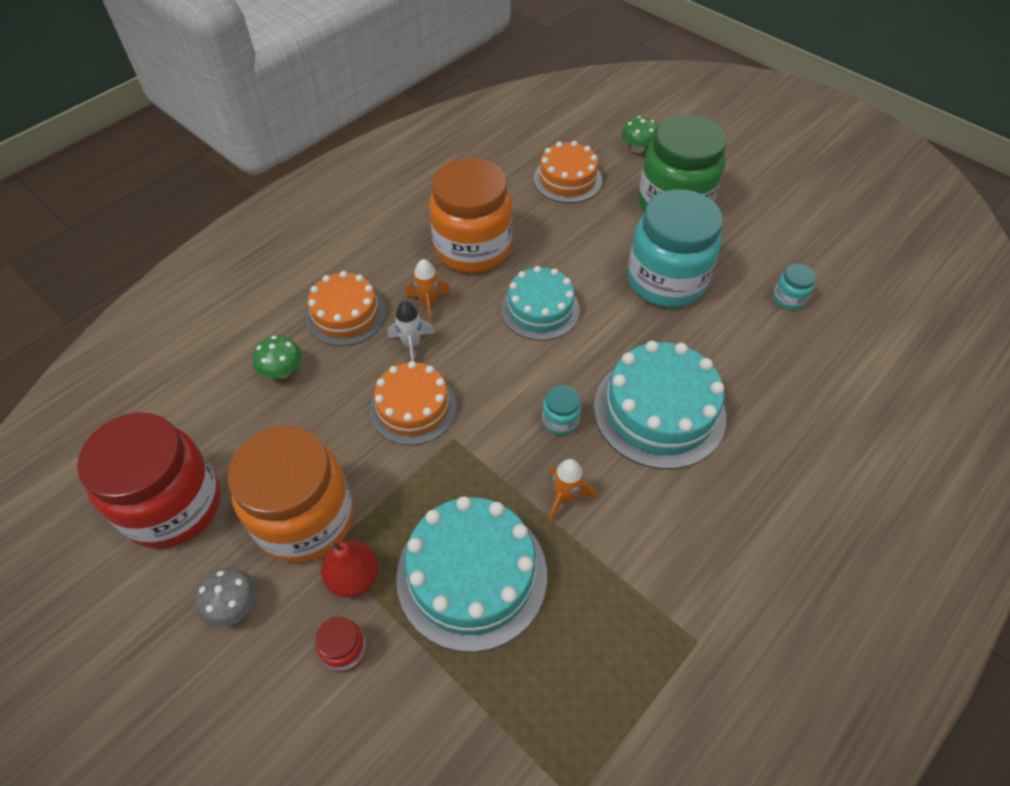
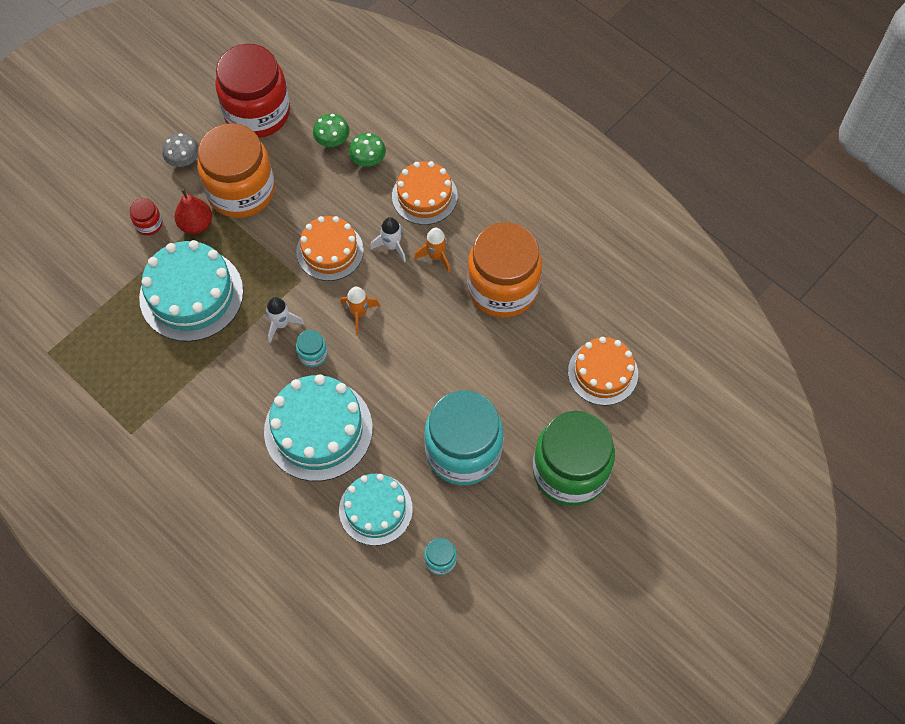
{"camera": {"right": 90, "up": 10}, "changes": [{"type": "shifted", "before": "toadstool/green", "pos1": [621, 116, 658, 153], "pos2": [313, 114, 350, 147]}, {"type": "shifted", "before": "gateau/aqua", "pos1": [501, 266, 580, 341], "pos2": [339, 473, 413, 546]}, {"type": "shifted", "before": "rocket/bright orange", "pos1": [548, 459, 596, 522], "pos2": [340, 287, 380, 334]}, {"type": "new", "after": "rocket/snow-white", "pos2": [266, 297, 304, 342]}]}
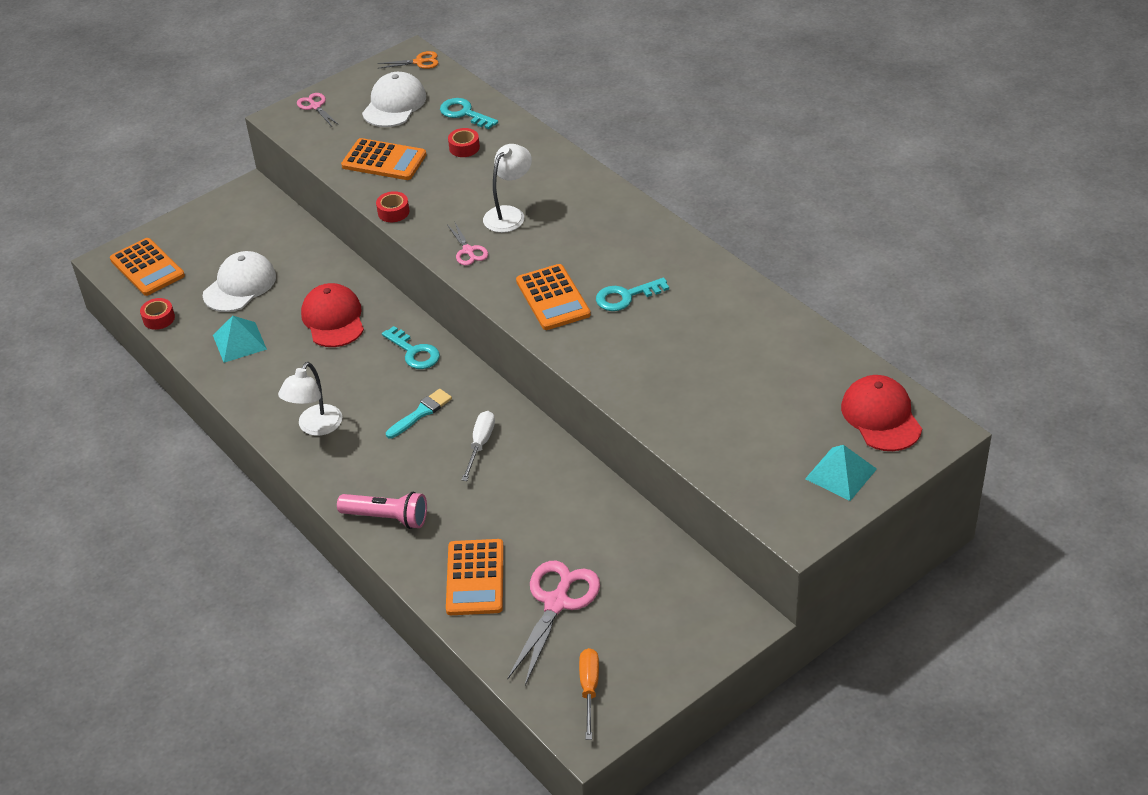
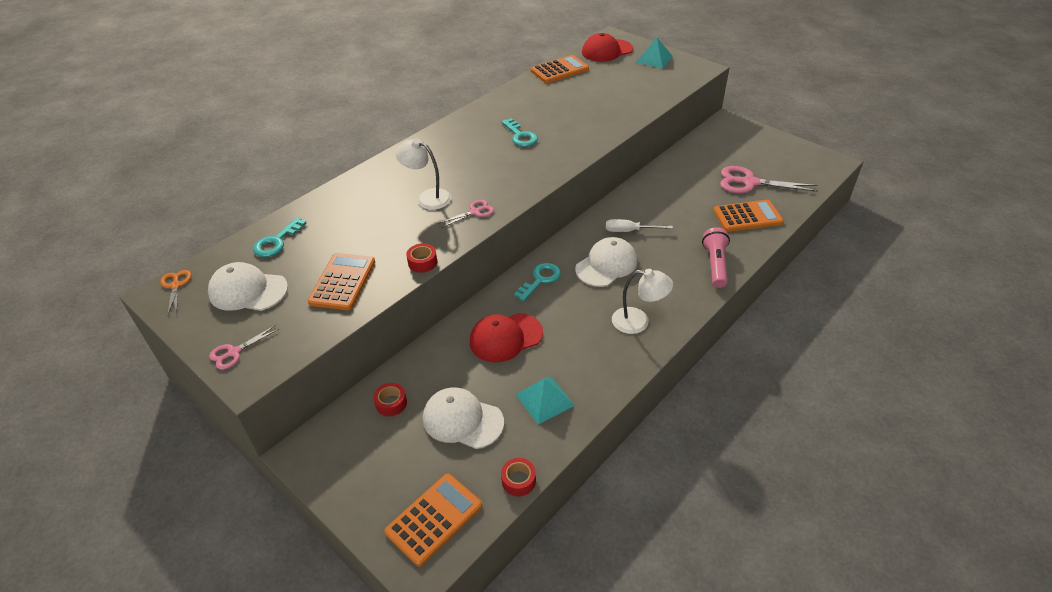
{"camera": {"right": -100, "up": 0}, "changes": [{"type": "shifted", "before": "sticky tape/scarlet", "pos1": [448, 128, 480, 157], "pos2": [373, 383, 407, 416]}, {"type": "shifted", "before": "calculator/bright orange", "pos1": [516, 264, 591, 330], "pos2": [531, 55, 589, 83]}, {"type": "swapped", "before": "paintbrush/aqua", "after": "cap/snow-white", "pos1": [386, 389, 452, 439], "pos2": [575, 237, 637, 287]}, {"type": "gone", "before": "hand screwdriver/bright orange", "pos1": [579, 648, 599, 740]}]}
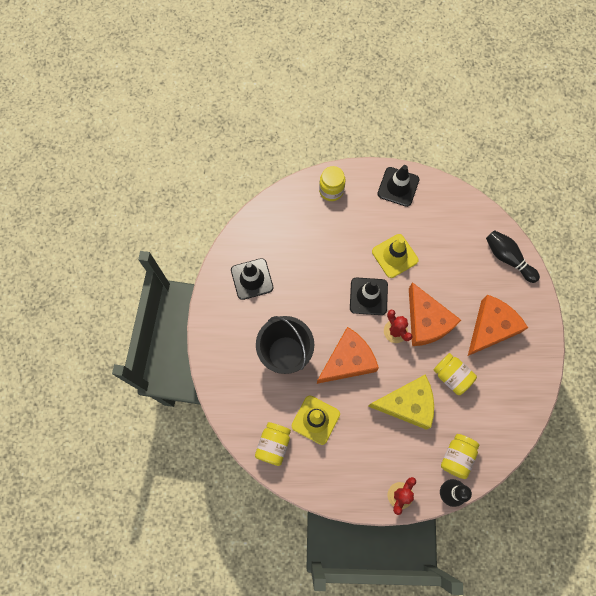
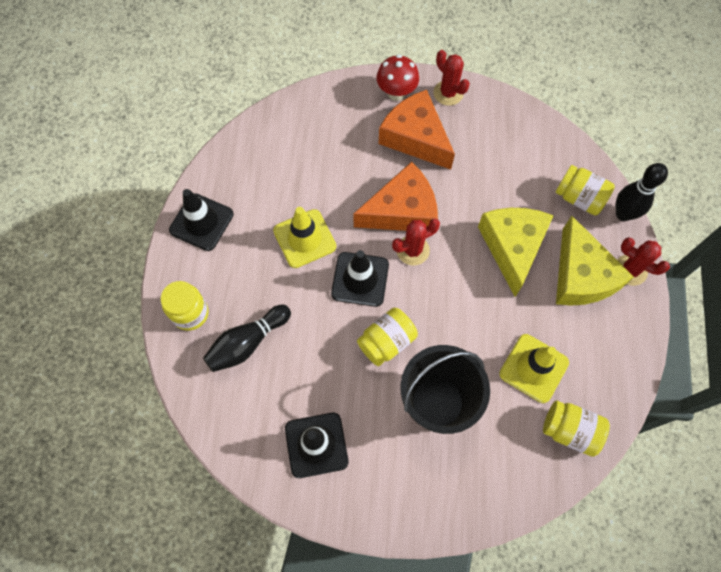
{"camera": {"right": -85, "up": -5}, "changes": [{"type": "shifted", "before": "bowling pin/jet-black", "pos1": [486, 230, 540, 283], "pos2": [203, 305, 291, 372]}, {"type": "gone", "before": "cheese wedge/bright orange", "pos1": [317, 327, 379, 384]}, {"type": "shifted", "before": "jam jar/bright yellow", "pos1": [433, 353, 477, 395], "pos2": [357, 308, 418, 366]}, {"type": "new", "after": "saguaro cactus/scarlet", "pos2": [433, 50, 470, 106]}, {"type": "new", "after": "toadstool/scarlet", "pos2": [377, 55, 419, 101]}, {"type": "new", "after": "cheese wedge/bright yellow", "pos2": [556, 216, 634, 306]}]}
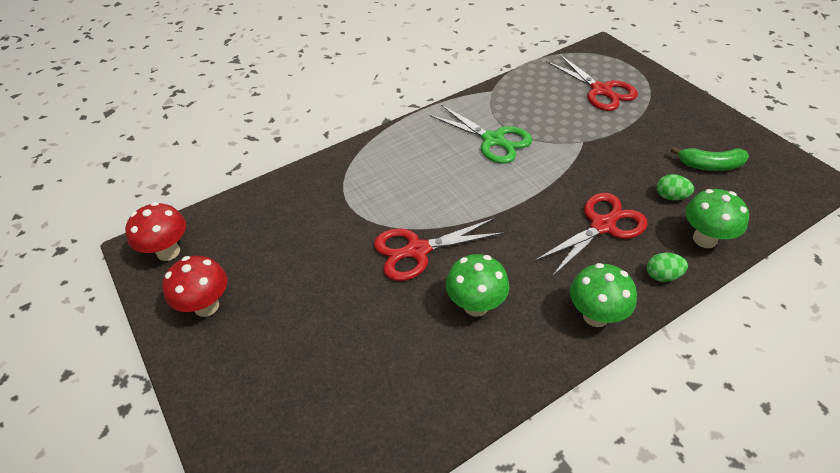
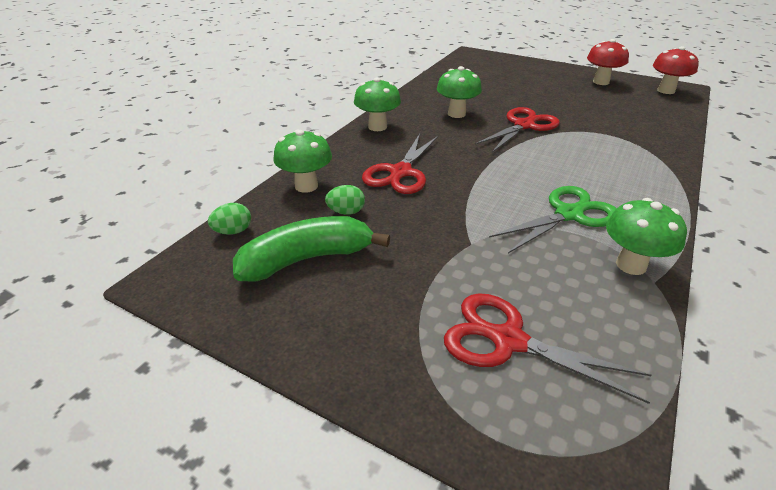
{"camera": {"right": 150, "up": -10}, "changes": [{"type": "rotated", "before": "shears/green", "pos1": [429, 105, 532, 164], "pos2": [489, 186, 617, 253], "turn": 135}, {"type": "scaled", "before": "banana/green", "pos1": [670, 146, 749, 171], "pos2": [233, 216, 390, 281], "scale": 1.53}, {"type": "shifted", "before": "egg shape/green", "pos1": [647, 253, 688, 282], "pos2": [208, 203, 251, 235]}, {"type": "new", "after": "toadstool/green", "pos2": [606, 198, 687, 275]}]}
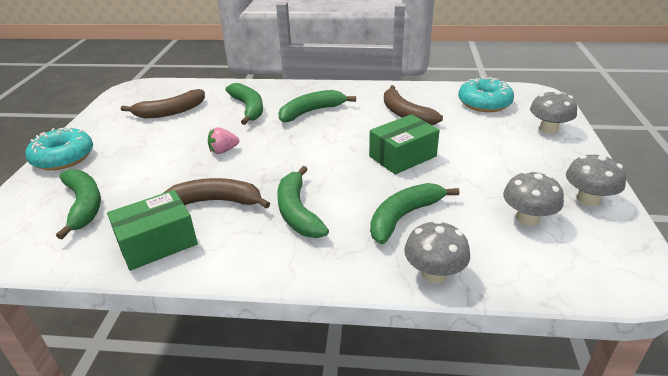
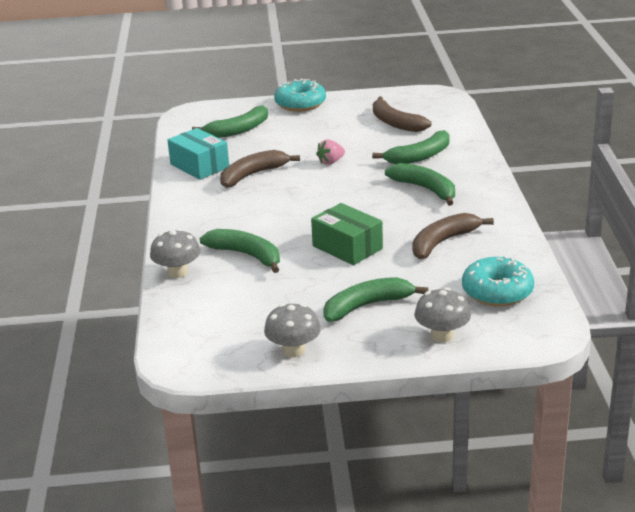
{"camera": {"right": 80, "up": -5}, "changes": [{"type": "rotated", "before": "toy strawberry/rose-pink", "pos1": [208, 127, 239, 154], "pos2": [316, 139, 345, 165], "turn": -90}, {"type": "shifted", "before": "banana/green", "pos1": [277, 166, 329, 238], "pos2": [323, 277, 428, 322]}, {"type": "gone", "before": "toadstool/gray", "pos1": [503, 171, 564, 226]}, {"type": "rotated", "before": "banana/dark brown", "pos1": [164, 178, 270, 209], "pos2": [220, 150, 300, 188], "turn": -120}, {"type": "repainted", "before": "parcel/green", "after": "parcel/aqua", "pos1": [107, 190, 198, 271], "pos2": [167, 128, 229, 180]}]}
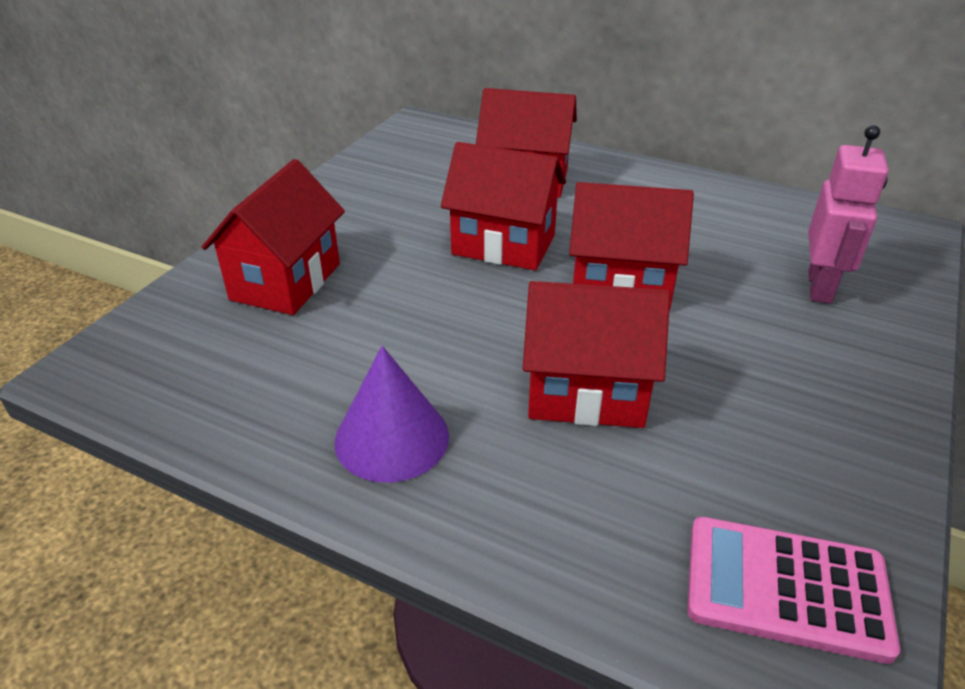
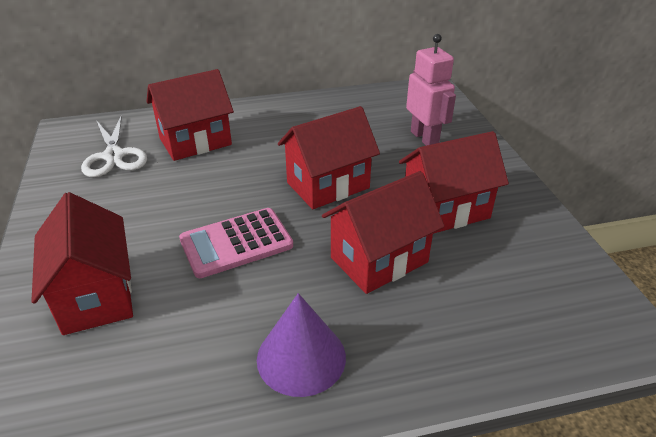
{"camera": {"right": -40, "up": 0}, "changes": [{"type": "shifted", "before": "house/scarlet", "pos1": [441, 142, 566, 270], "pos2": [399, 131, 509, 234]}, {"type": "shifted", "before": "calculator/rose-pink", "pos1": [687, 517, 900, 664], "pos2": [179, 208, 293, 278]}, {"type": "new", "after": "shears/snow-white", "pos2": [81, 115, 147, 177]}]}
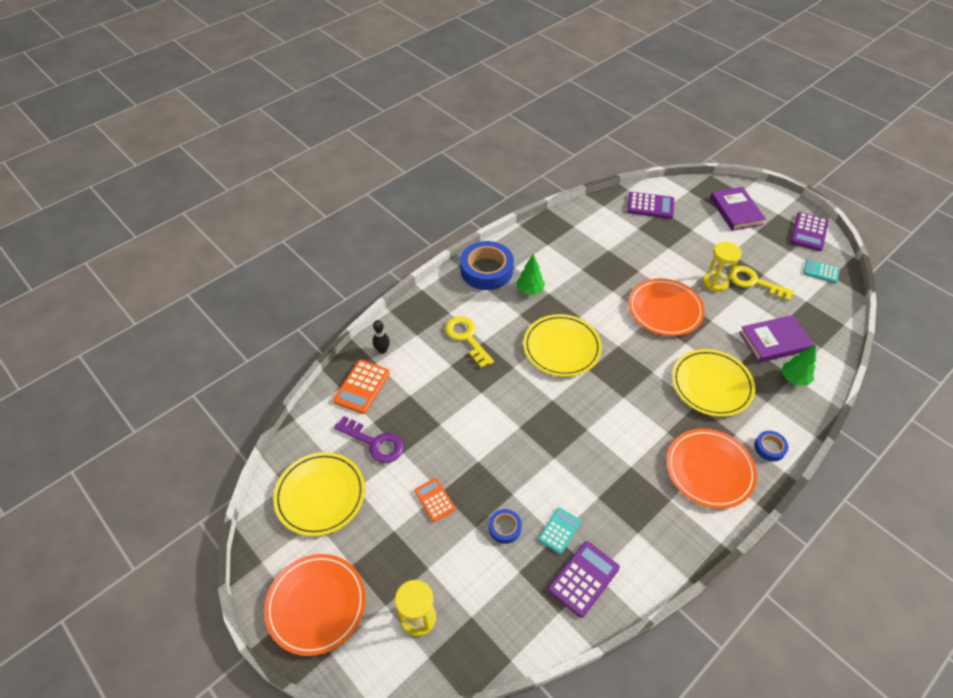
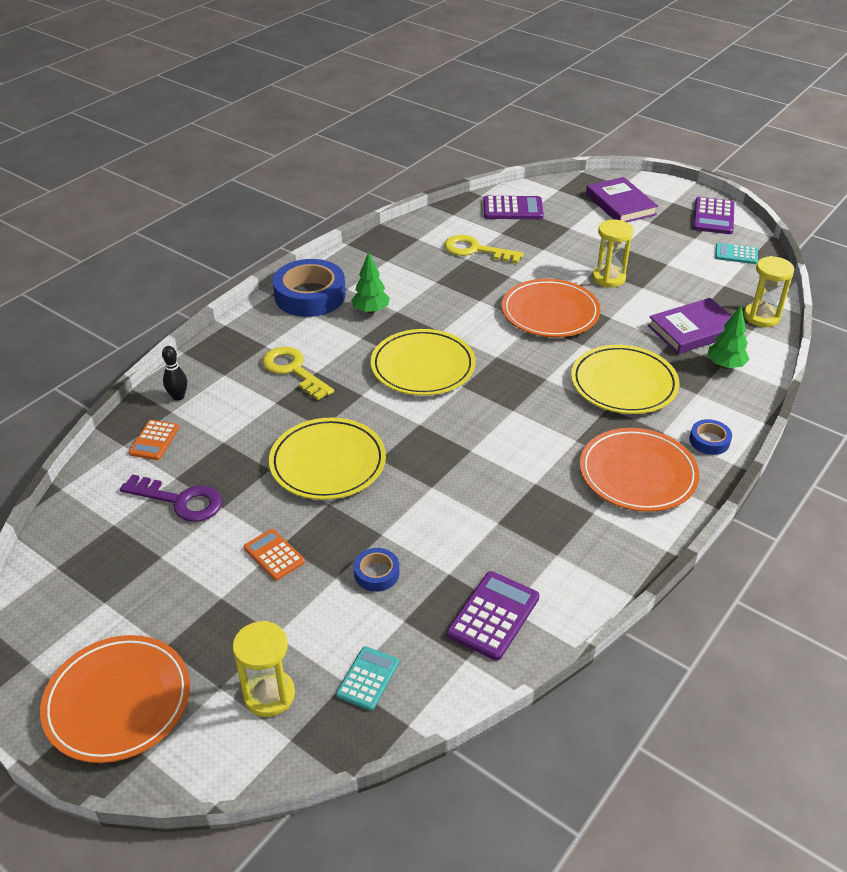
{"camera": {"right": -10, "up": -10}, "changes": [{"type": "shifted", "before": "door key/bright yellow", "pos1": [730, 266, 795, 301], "pos2": [444, 235, 524, 264]}, {"type": "scaled", "before": "calculator/bright orange", "pos1": [333, 360, 390, 414], "pos2": [129, 420, 179, 460], "scale": 0.66}, {"type": "shifted", "before": "flat dish/bright yellow", "pos1": [273, 452, 365, 536], "pos2": [269, 417, 386, 500]}, {"type": "shifted", "before": "calculator/aqua", "pos1": [538, 508, 581, 554], "pos2": [336, 646, 399, 711]}, {"type": "new", "after": "sand timer/bright yellow", "pos2": [744, 256, 794, 327]}]}
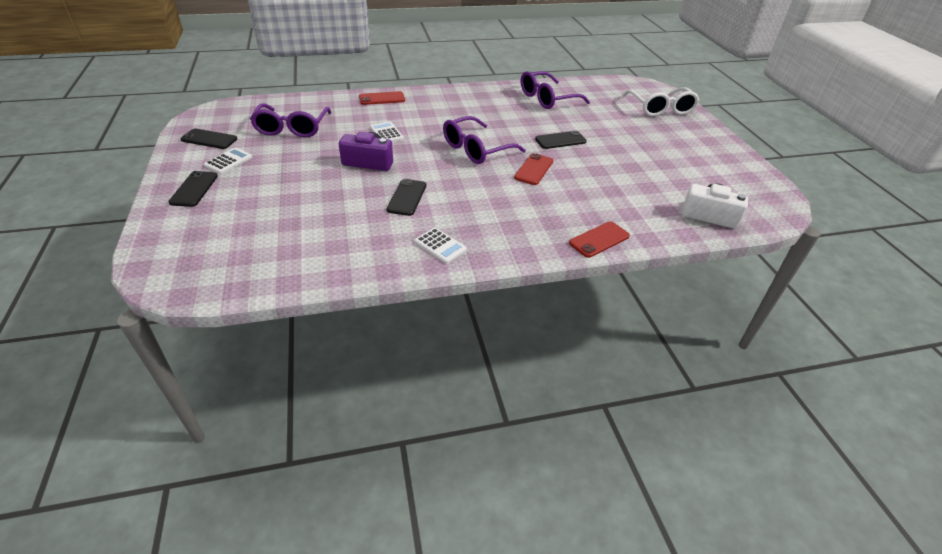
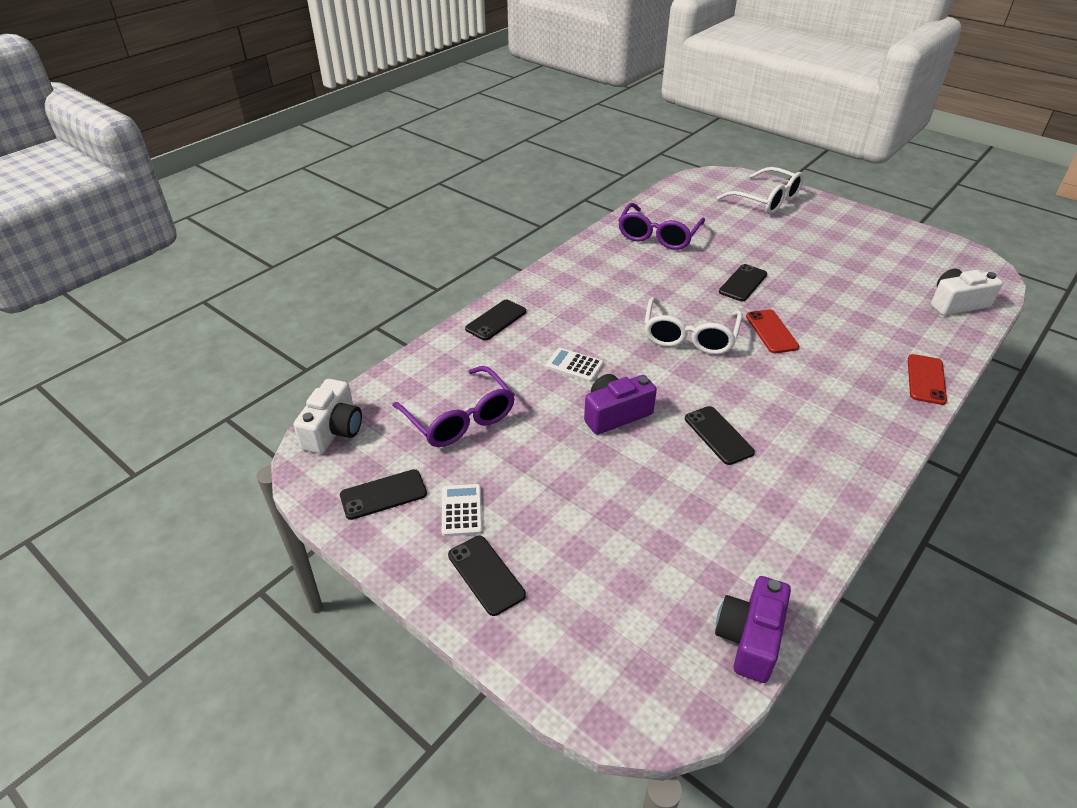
{"camera": {"right": -35, "up": 0}, "changes": [{"type": "repainted", "before": "smartphone/scarlet", "after": "smartphone/jet-black", "pos1": [359, 91, 405, 105], "pos2": [465, 300, 526, 340]}, {"type": "repainted", "before": "spectacles/royal purple", "after": "spectacles/snow-white", "pos1": [443, 116, 526, 164], "pos2": [644, 297, 742, 354]}, {"type": "gone", "before": "calculator/snow-white", "pos1": [414, 228, 467, 263]}, {"type": "new", "after": "photo camera/snow-white", "pos2": [294, 379, 362, 454]}, {"type": "new", "after": "photo camera/royal purple", "pos2": [715, 576, 791, 683]}]}
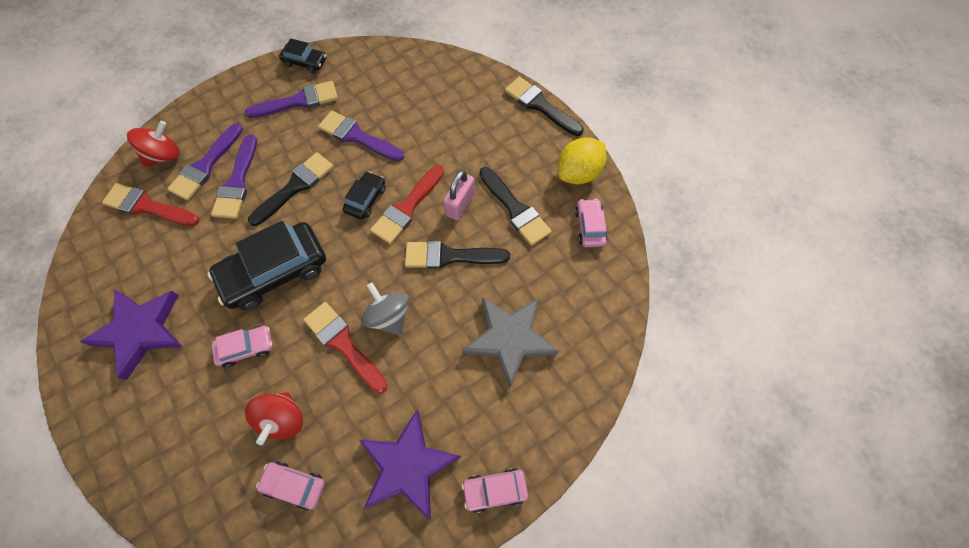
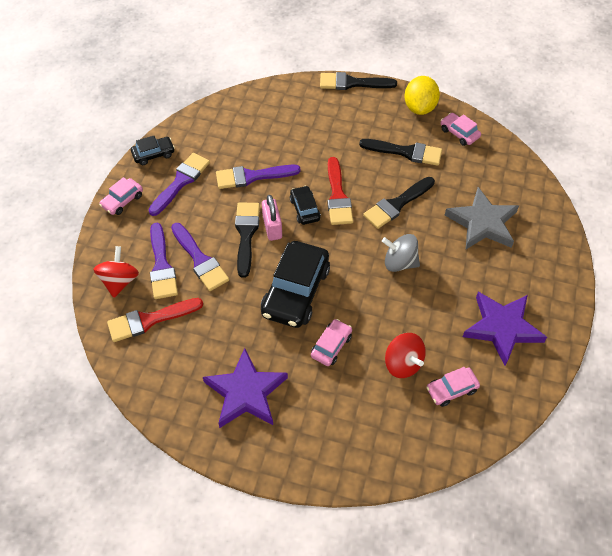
{"camera": {"right": -40, "up": -10}, "changes": [{"type": "shifted", "before": "padlock/rose-pink", "pos1": [443, 170, 475, 220], "pos2": [262, 195, 282, 241]}, {"type": "gone", "before": "paintbrush/scarlet", "pos1": [303, 302, 388, 393]}, {"type": "shifted", "before": "car/rose-pink", "pos1": [462, 468, 528, 513], "pos2": [99, 177, 143, 215]}]}
